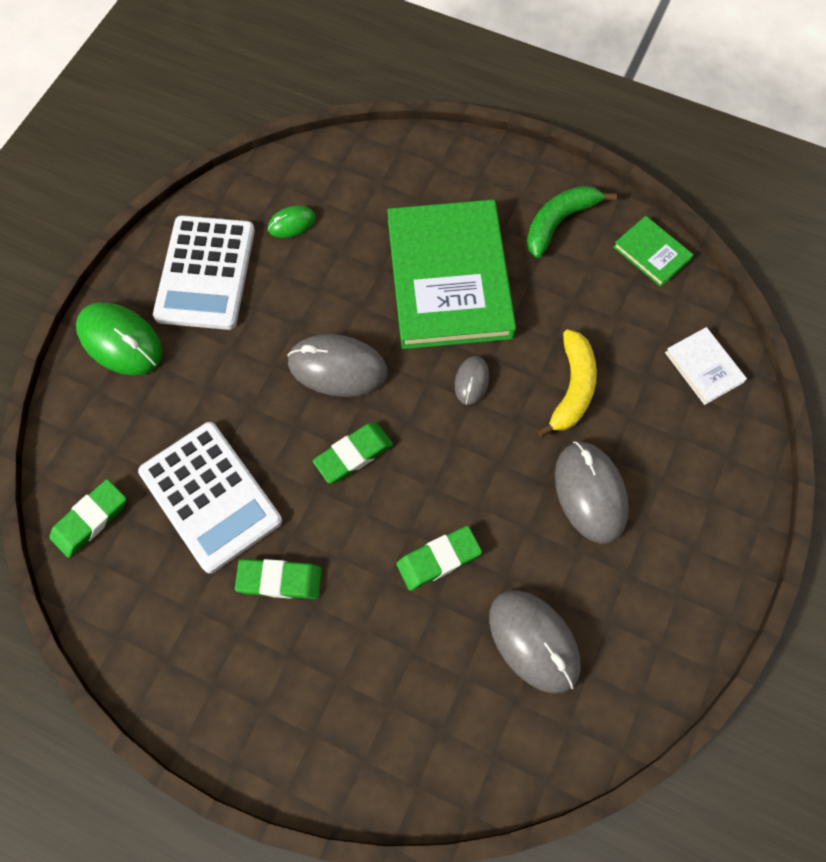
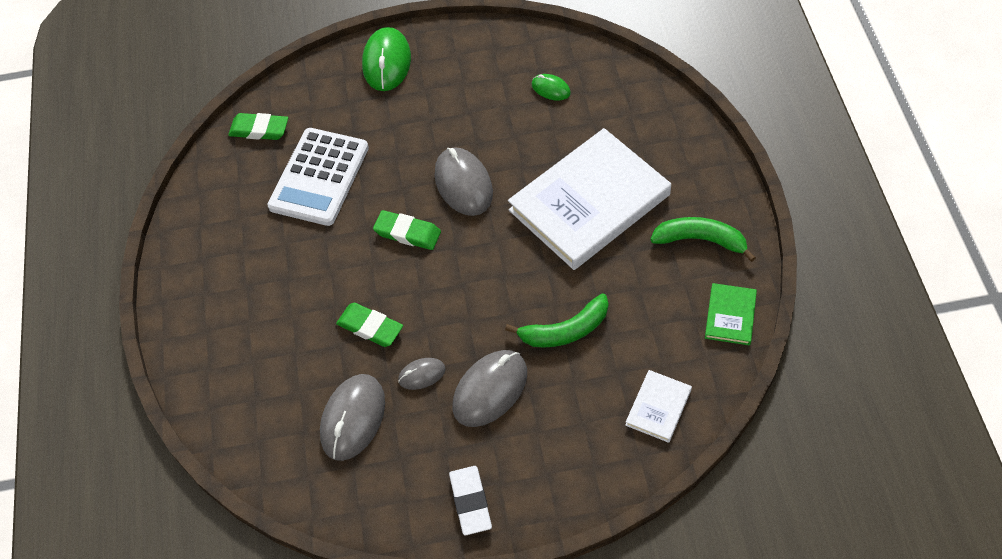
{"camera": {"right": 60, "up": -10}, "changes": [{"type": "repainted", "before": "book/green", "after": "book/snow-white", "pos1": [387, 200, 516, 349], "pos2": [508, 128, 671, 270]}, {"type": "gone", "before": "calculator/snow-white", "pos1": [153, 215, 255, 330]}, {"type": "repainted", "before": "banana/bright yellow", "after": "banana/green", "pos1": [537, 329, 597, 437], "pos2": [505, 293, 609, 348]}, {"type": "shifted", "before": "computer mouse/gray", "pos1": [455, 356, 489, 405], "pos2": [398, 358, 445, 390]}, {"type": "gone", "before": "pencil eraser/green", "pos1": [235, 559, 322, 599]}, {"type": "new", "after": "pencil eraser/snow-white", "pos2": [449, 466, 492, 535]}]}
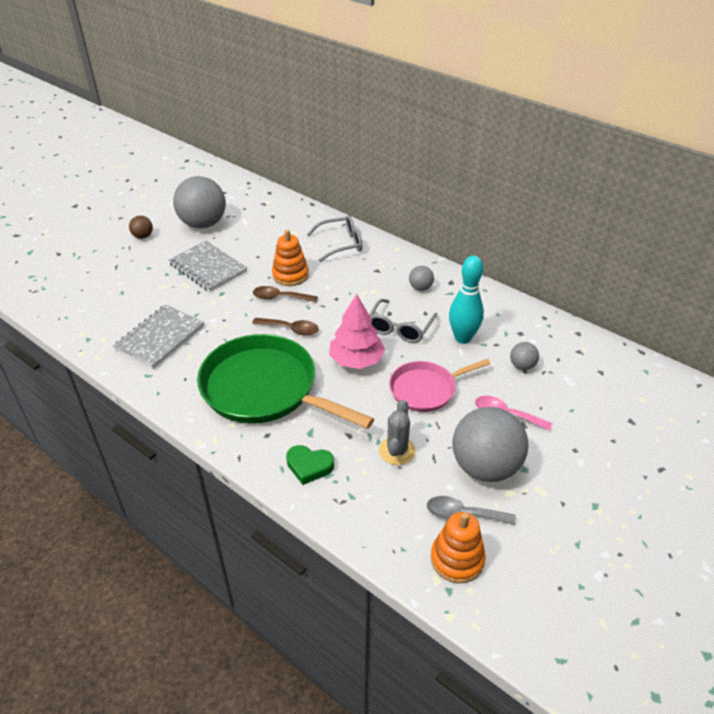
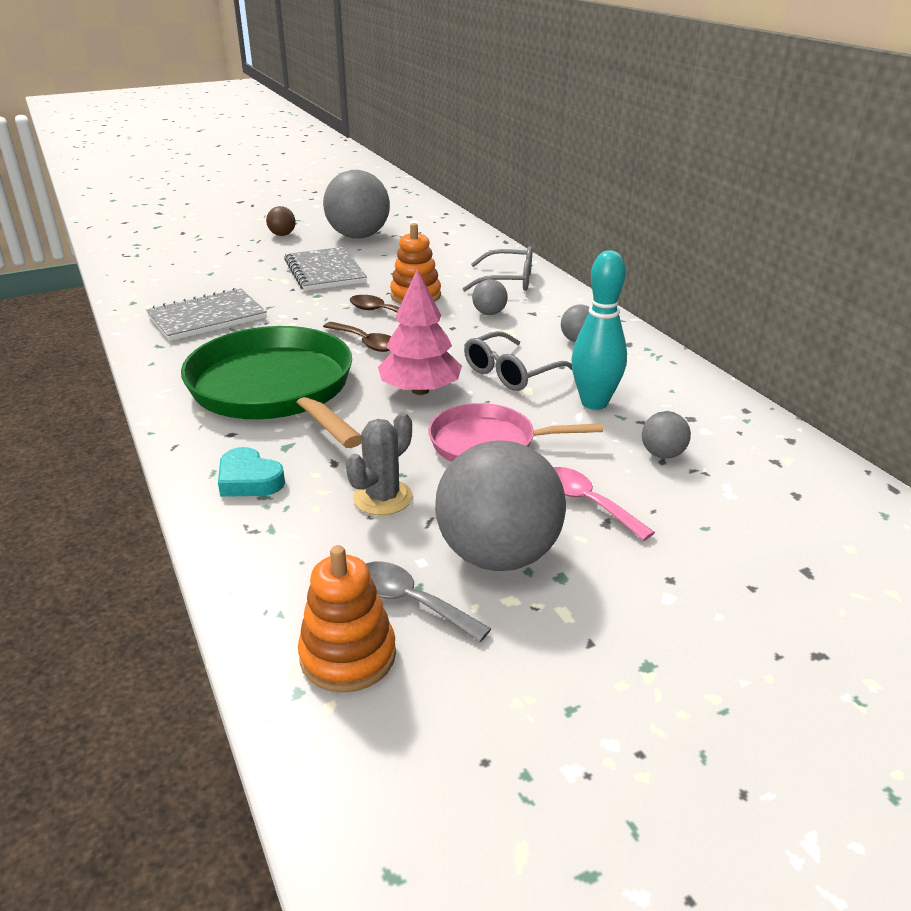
{"camera": {"right": 25, "up": -10}, "changes": [{"type": "repainted", "before": "heart shape/green", "after": "heart shape/aqua", "pos1": [286, 445, 334, 485], "pos2": [218, 447, 285, 497]}, {"type": "new", "after": "ball/gray", "pos2": [472, 279, 508, 315]}]}
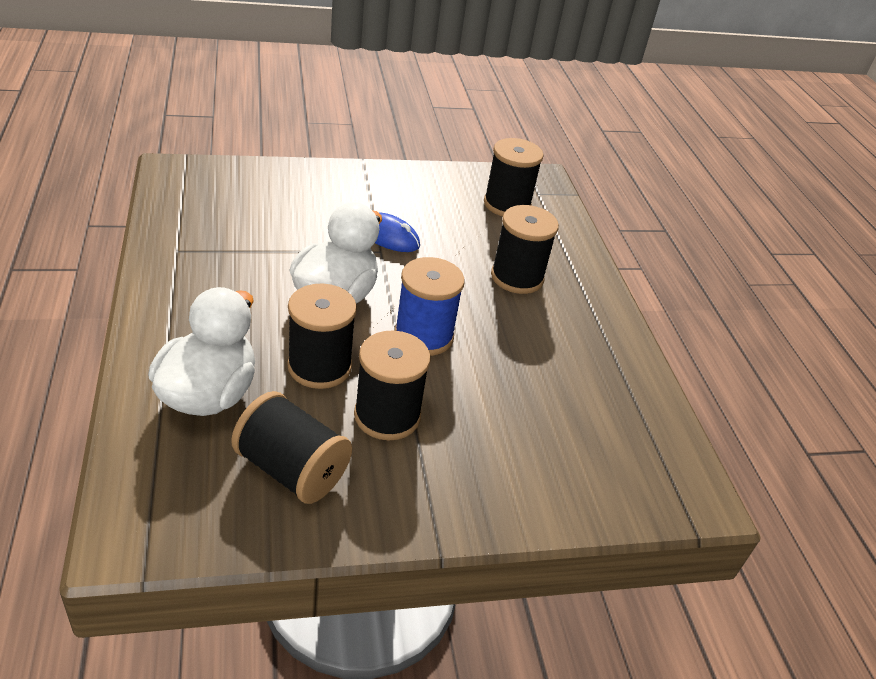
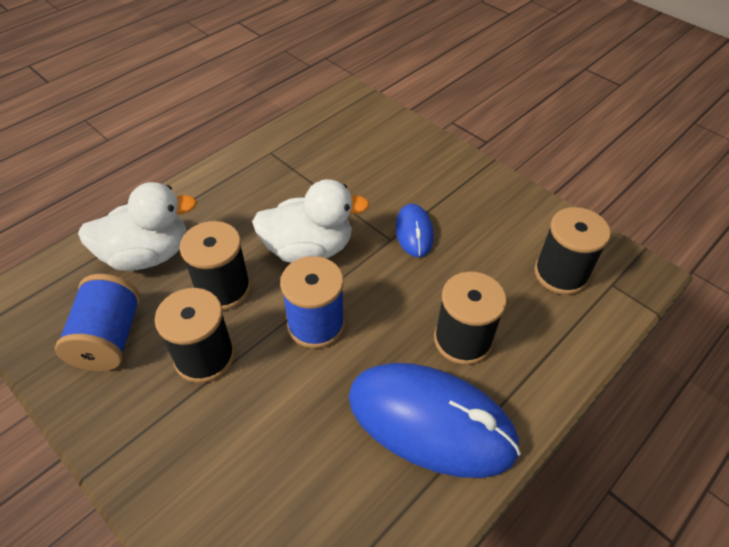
{"camera": {"right": 60, "up": 10}, "changes": [{"type": "repainted", "before": "bobbin/jet-black", "after": "bobbin/blue", "pos1": [231, 391, 352, 504], "pos2": [55, 274, 140, 371]}, {"type": "new", "after": "computer mouse/blue", "pos2": [349, 363, 521, 478]}]}
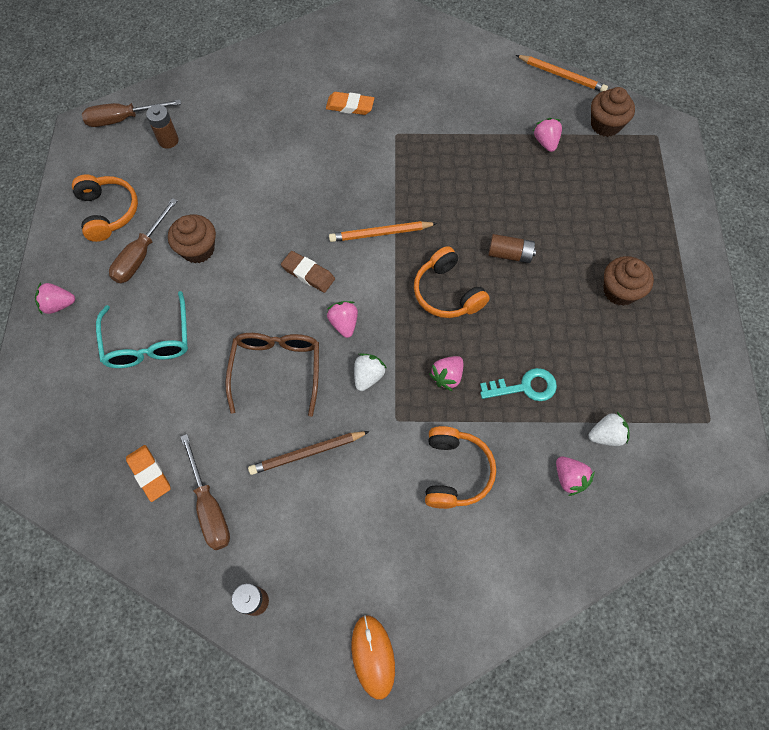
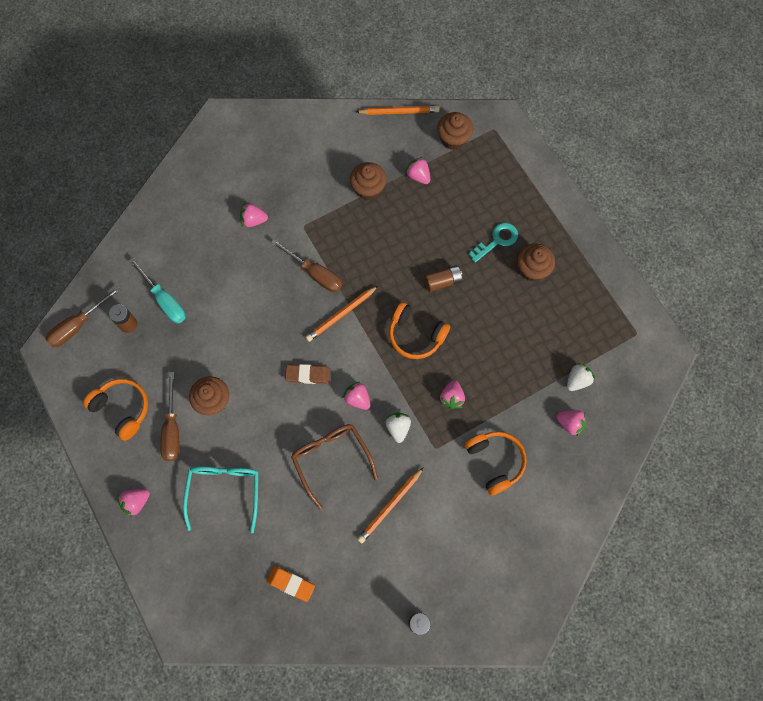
{"camera": {"right": -30, "up": 5}, "changes": [{"type": "swapped", "before": "pencil eraser/bright orange", "after": "toy strawberry/rose-pink", "pos1": [326, 92, 374, 115], "pos2": [240, 202, 268, 227]}, {"type": "rotated", "before": "spectacles/aqua", "pos1": [96, 291, 188, 368], "pos2": [183, 466, 258, 534], "turn": -135}, {"type": "shifted", "before": "door key/aqua", "pos1": [480, 368, 557, 401], "pos2": [468, 223, 518, 263]}, {"type": "repainted", "before": "pencil/dark brown", "after": "pencil/bright orange", "pos1": [248, 431, 370, 475], "pos2": [357, 467, 424, 543]}, {"type": "shifted", "before": "hand screwdriver/dark brown", "pos1": [181, 434, 230, 550], "pos2": [271, 239, 342, 292]}, {"type": "gone", "before": "computer mouse/bright orange", "pos1": [352, 615, 395, 700]}, {"type": "new", "after": "fairy cake/dark brown", "pos2": [350, 162, 387, 200]}, {"type": "new", "after": "hand screwdriver/aqua", "pos2": [129, 258, 186, 324]}]}
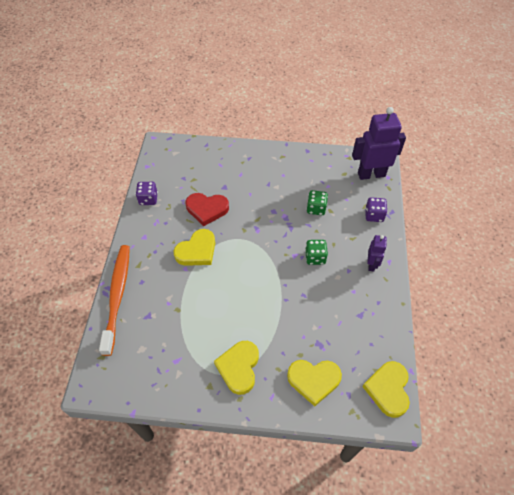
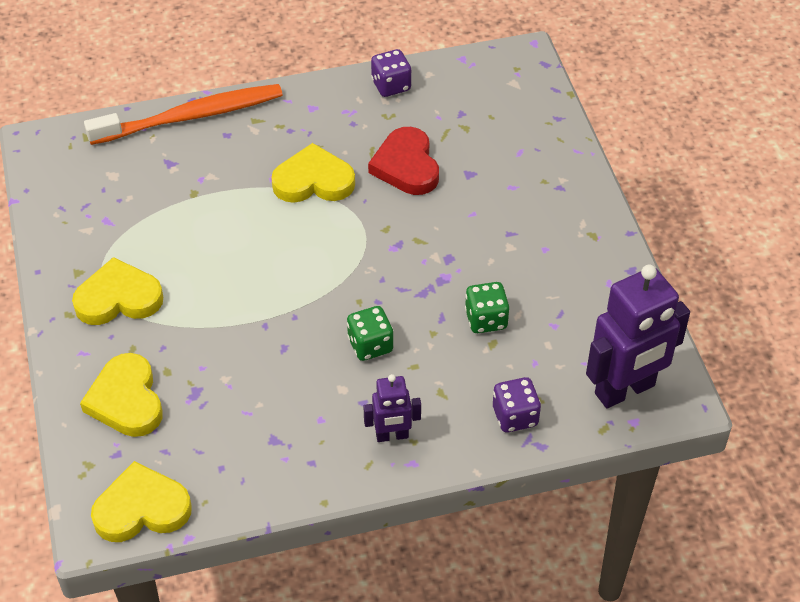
{"camera": {"right": 70, "up": -5}, "changes": [{"type": "rotated", "before": "toy robot/royal purple", "pos1": [352, 107, 406, 180], "pos2": [586, 265, 690, 409], "turn": 90}, {"type": "rotated", "before": "heart shape/bright yellow", "pos1": [174, 229, 215, 266], "pos2": [271, 143, 355, 203], "turn": 150}]}
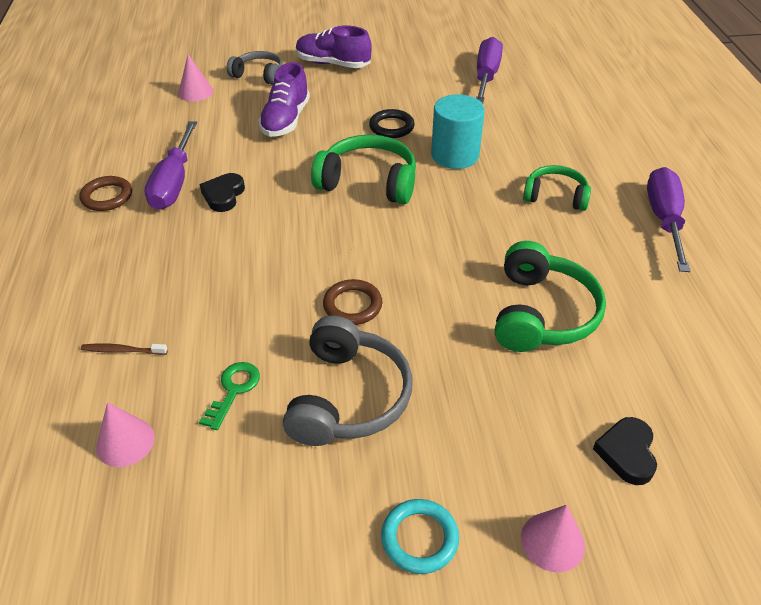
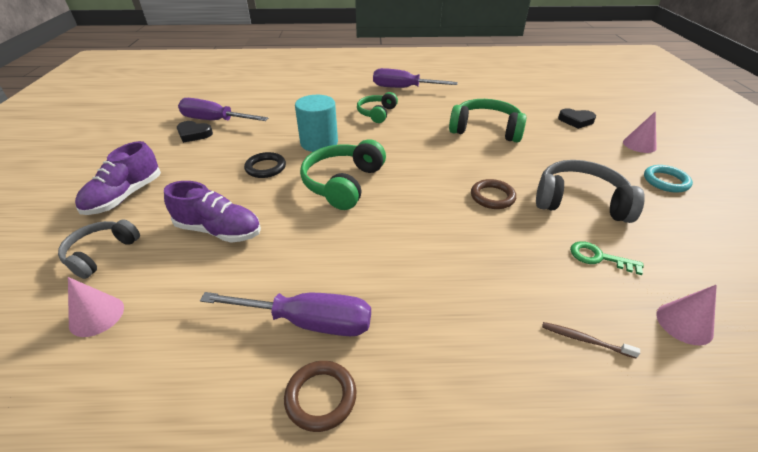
{"camera": {"right": -85, "up": -5}, "changes": [{"type": "shifted", "before": "heart shape/jet-black", "pos1": [199, 173, 245, 212], "pos2": [177, 121, 213, 143]}, {"type": "rotated", "before": "dental brush/dark brown", "pos1": [81, 344, 168, 355], "pos2": [542, 322, 640, 358], "turn": 105}]}
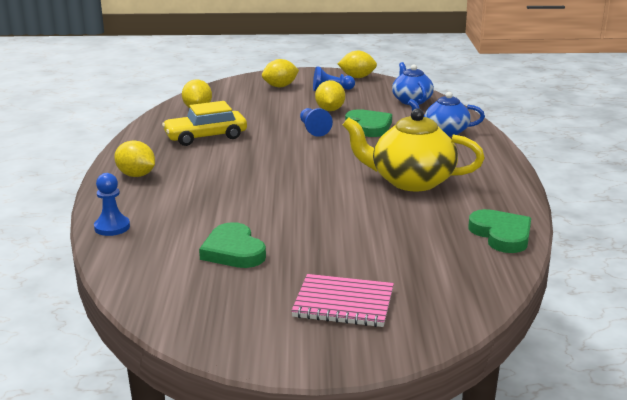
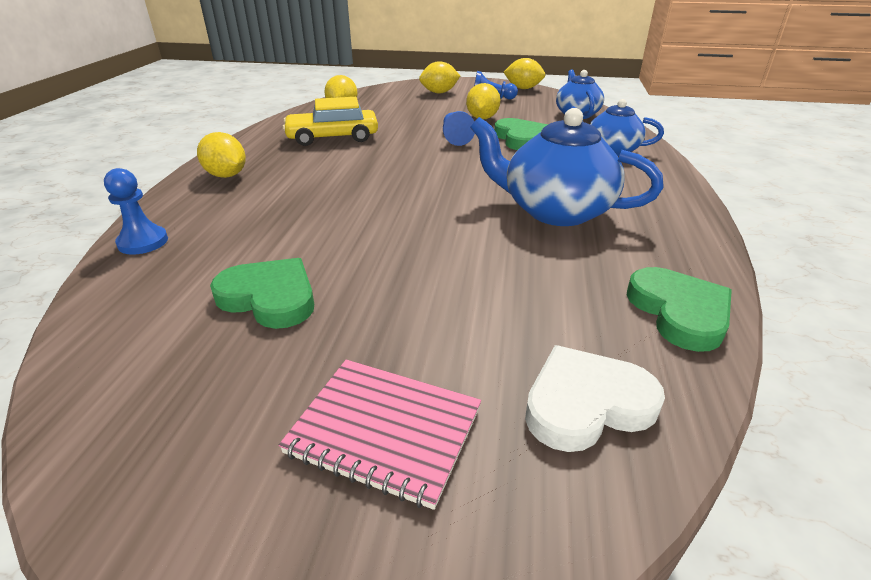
{"camera": {"right": 10, "up": 10}, "changes": [{"type": "repainted", "before": "teapot/bright yellow", "after": "teapot/blue", "pos1": [343, 108, 485, 191], "pos2": [470, 108, 664, 226]}, {"type": "rotated", "before": "heart shape/green", "pos1": [199, 222, 266, 268], "pos2": [210, 258, 314, 329], "turn": 135}, {"type": "new", "after": "heart shape/snow-white", "pos2": [525, 345, 665, 452]}]}
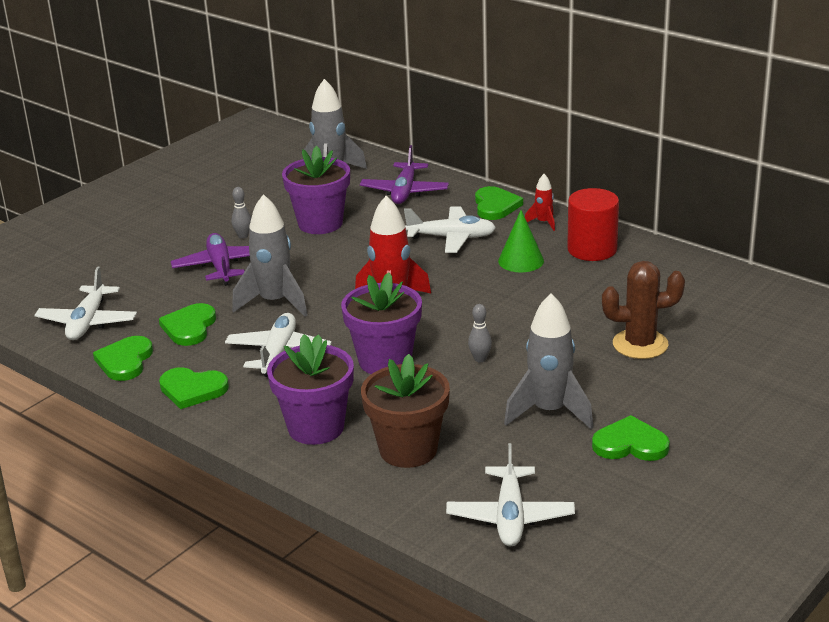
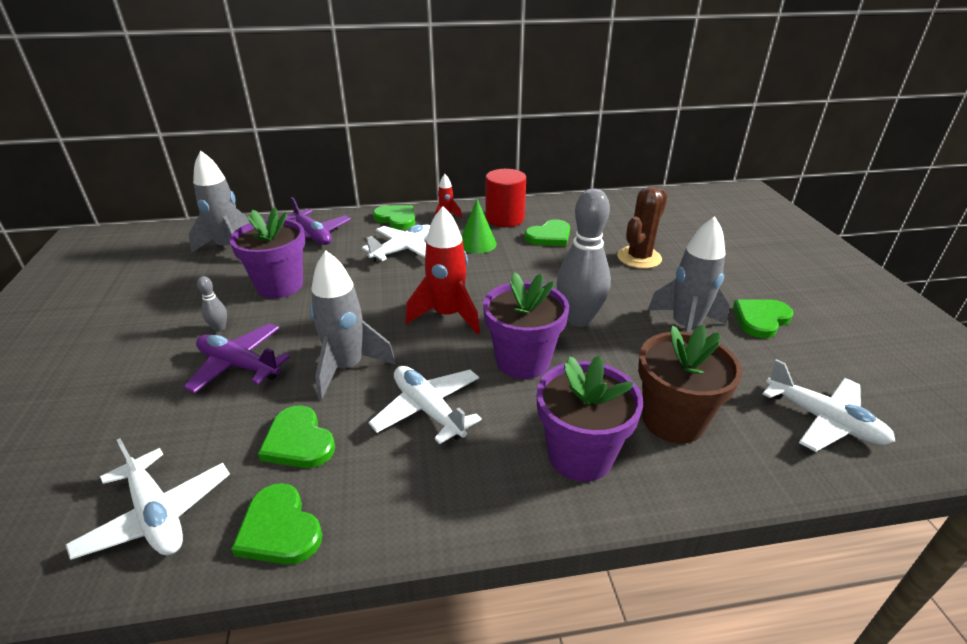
{"camera": {"right": -50, "up": 5}, "changes": [{"type": "scaled", "before": "bowling pin/gray", "pos1": [468, 304, 492, 362], "pos2": [556, 189, 611, 327], "scale": 2.35}, {"type": "shifted", "before": "heart shape/green", "pos1": [159, 367, 229, 409], "pos2": [525, 219, 570, 246]}]}
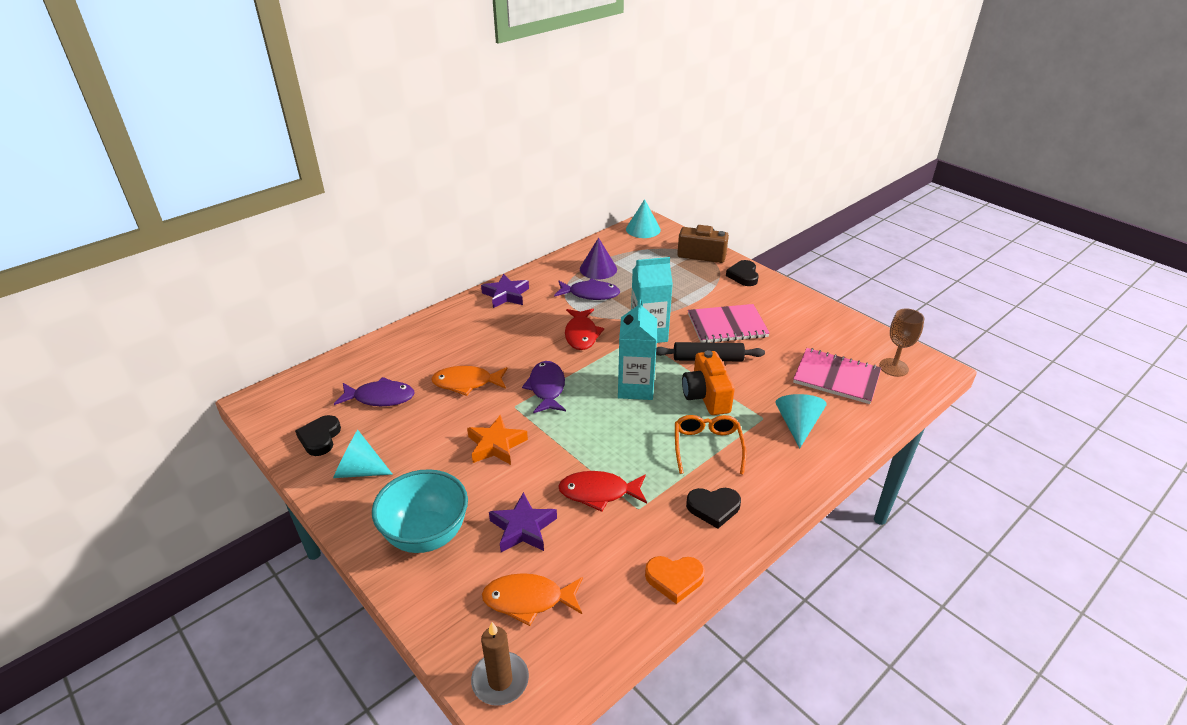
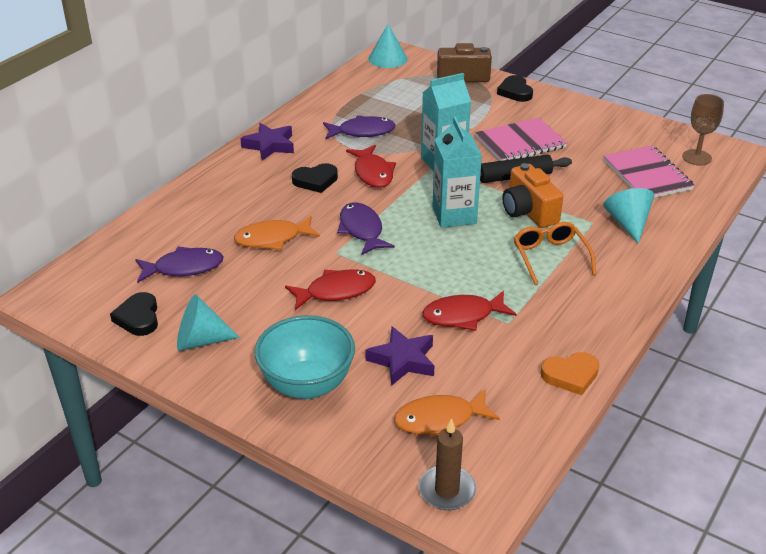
{"camera": {"right": -15, "up": 0}, "changes": [{"type": "gone", "before": "cone/royal purple", "pos1": [580, 238, 617, 279]}, {"type": "rotated", "before": "notepad/rose-pink", "pos1": [793, 348, 881, 404], "pos2": [604, 146, 695, 198], "turn": 60}, {"type": "swapped", "before": "star/bright orange", "after": "fish/scarlet", "pos1": [467, 415, 528, 465], "pos2": [285, 269, 376, 310]}, {"type": "shifted", "before": "heart shape/jet-black", "pos1": [686, 488, 741, 529], "pos2": [292, 163, 338, 193]}]}
